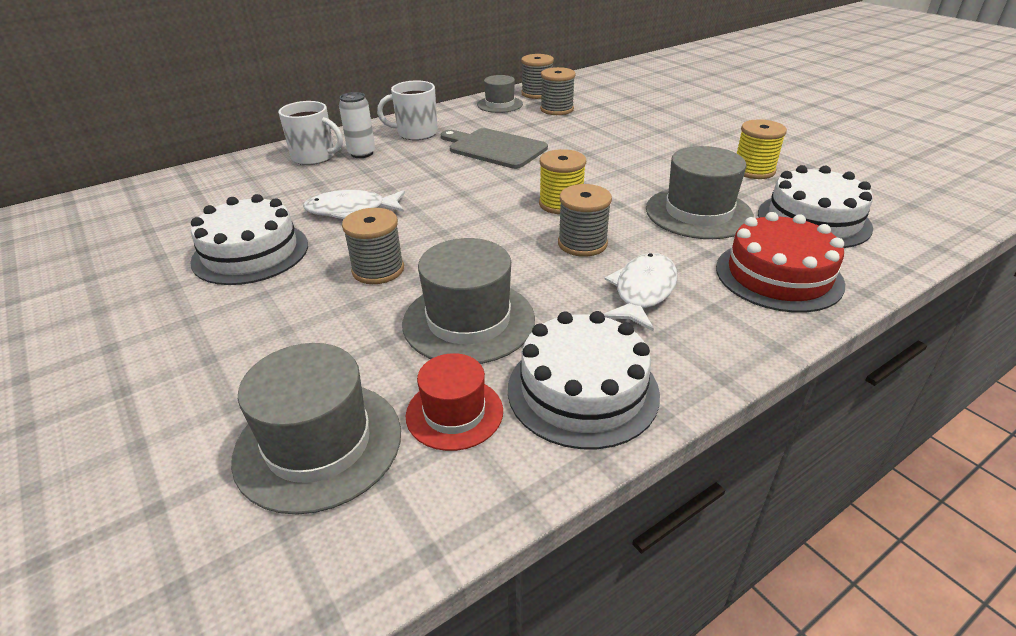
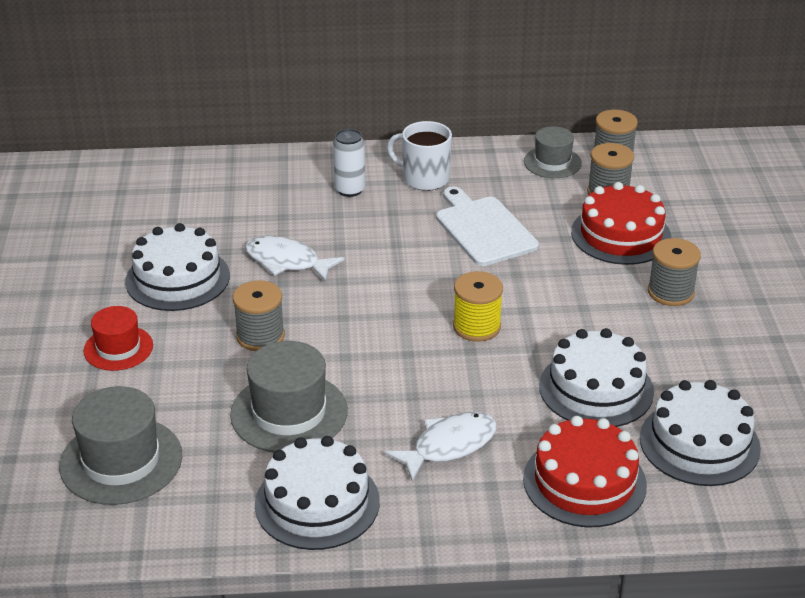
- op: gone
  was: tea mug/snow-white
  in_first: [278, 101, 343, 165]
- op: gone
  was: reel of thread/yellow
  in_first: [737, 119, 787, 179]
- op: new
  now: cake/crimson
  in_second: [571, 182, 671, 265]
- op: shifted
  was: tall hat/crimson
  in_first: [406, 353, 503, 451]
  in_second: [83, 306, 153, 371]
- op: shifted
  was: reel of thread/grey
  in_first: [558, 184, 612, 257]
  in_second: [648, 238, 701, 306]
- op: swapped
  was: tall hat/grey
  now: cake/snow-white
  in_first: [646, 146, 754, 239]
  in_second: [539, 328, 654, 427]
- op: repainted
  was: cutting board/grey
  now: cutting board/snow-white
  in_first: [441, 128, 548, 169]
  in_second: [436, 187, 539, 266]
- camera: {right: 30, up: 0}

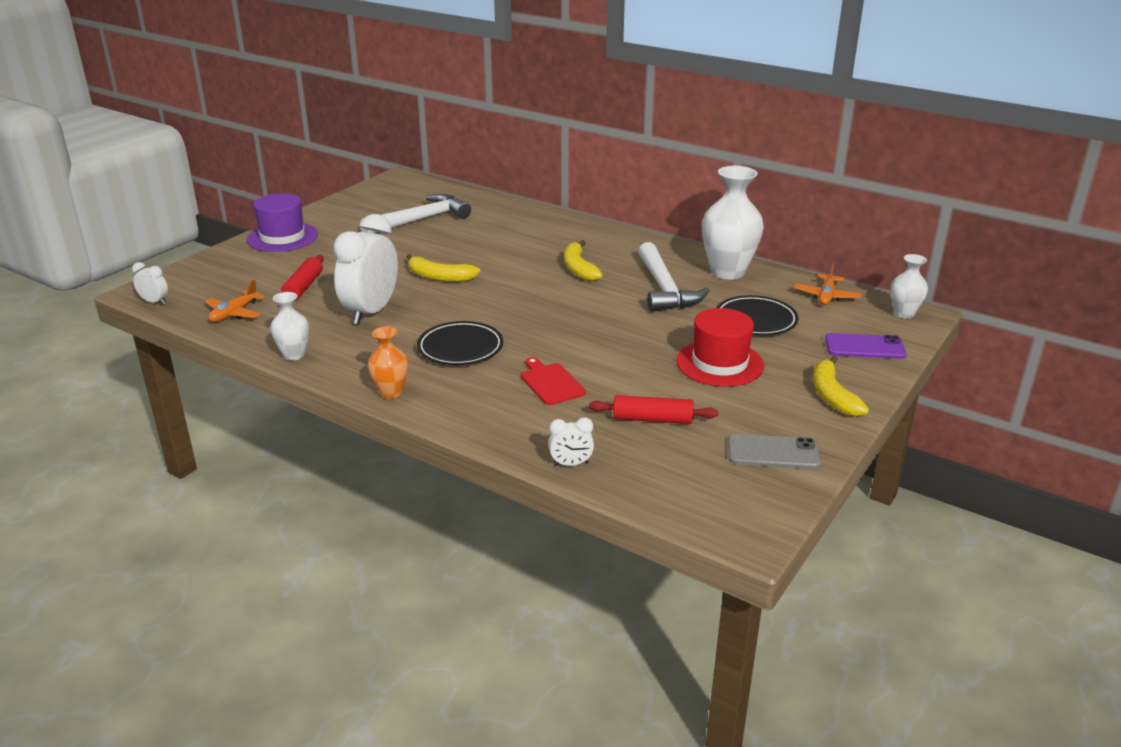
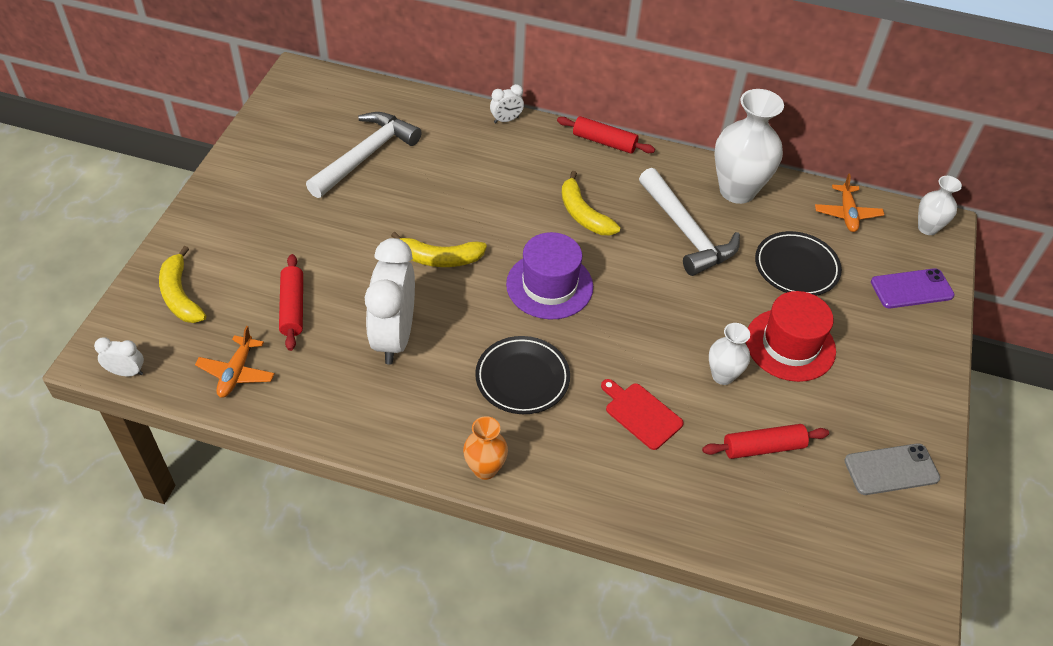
- op: new
  now: rolling pin/crimson
  in_second: [557, 116, 655, 154]
- op: shifted
  was: tall hat/purple
  in_first: [247, 193, 318, 252]
  in_second: [506, 232, 593, 320]
- op: shifted
  was: tall vase/snow-white
  in_first: [270, 292, 309, 361]
  in_second: [709, 323, 750, 385]
- op: shifted
  was: alarm clock/snow-white
  in_first: [548, 417, 594, 466]
  in_second: [490, 84, 524, 123]
- op: shifted
  was: toy banana/yellow
  in_first: [813, 356, 869, 417]
  in_second: [159, 246, 206, 323]
- camera: {right: -20, up: 20}

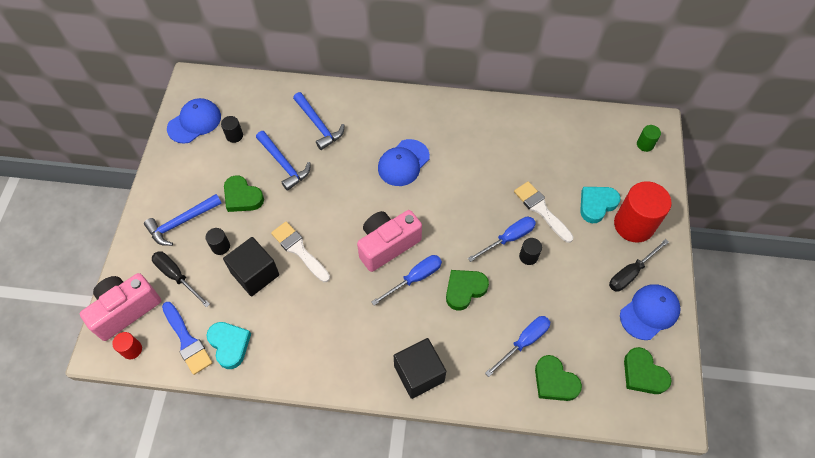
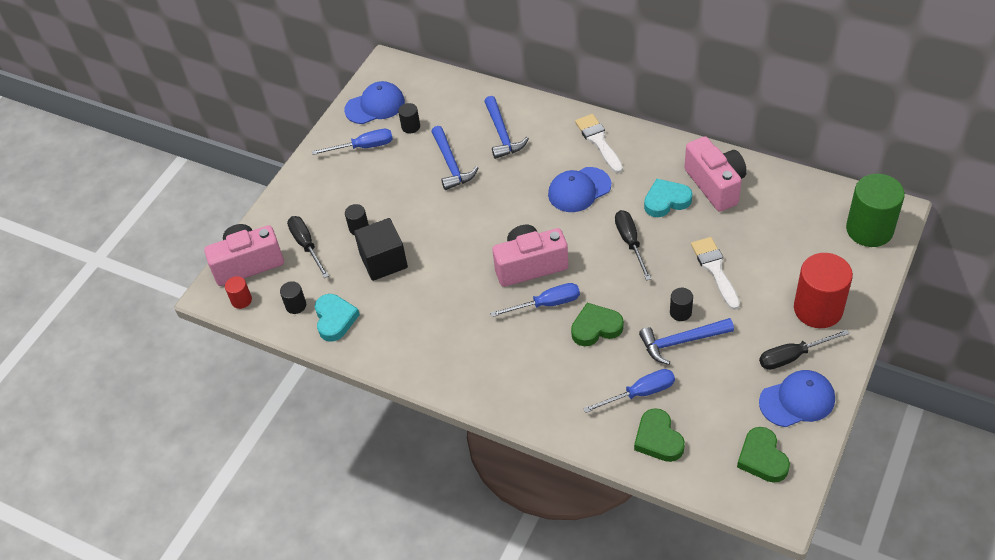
- op: gone
  was: heart shape/green
  in_first: [224, 175, 264, 212]
- op: gone
  was: cube/black
  in_first: [394, 338, 446, 399]
- op: new
  now: flat screwdriver/black
  in_second: [615, 210, 651, 280]
- op: new
  now: compact camera/rosy
  in_second: [684, 136, 747, 212]
- op: shifted
  was: hammer/royal blue
  in_first: [144, 194, 222, 246]
  in_second: [639, 318, 734, 365]
- op: shifted
  was: brush/snow-white
  in_first: [271, 222, 330, 282]
  in_second: [575, 114, 623, 173]
- op: shifted
  was: flat screwdriver/royal blue
  in_first: [468, 217, 536, 262]
  in_second: [312, 129, 393, 155]
- op: shifted
  was: heart shape/aqua
  in_first: [580, 187, 621, 223]
  in_second: [644, 179, 692, 217]
- op: swapped
  was: brush/royal blue
  now: cylinder/black
  in_first: [162, 302, 212, 375]
  in_second: [280, 281, 306, 314]
- op: scaled
  was: cylinder/green
  in_first: [637, 125, 661, 152]
  in_second: [846, 174, 905, 247]
  ratio: 2.2
- camera: {right: 25, up: -10}

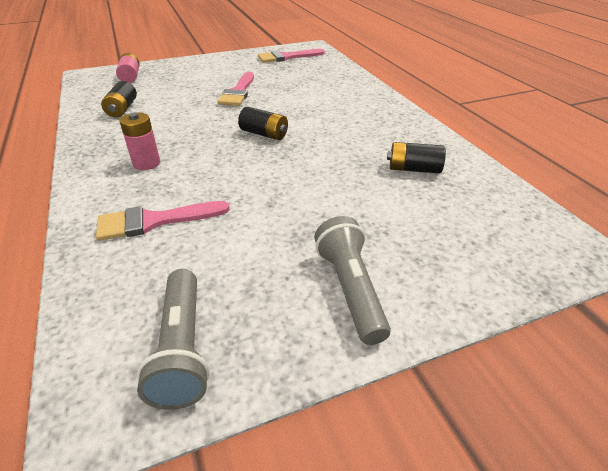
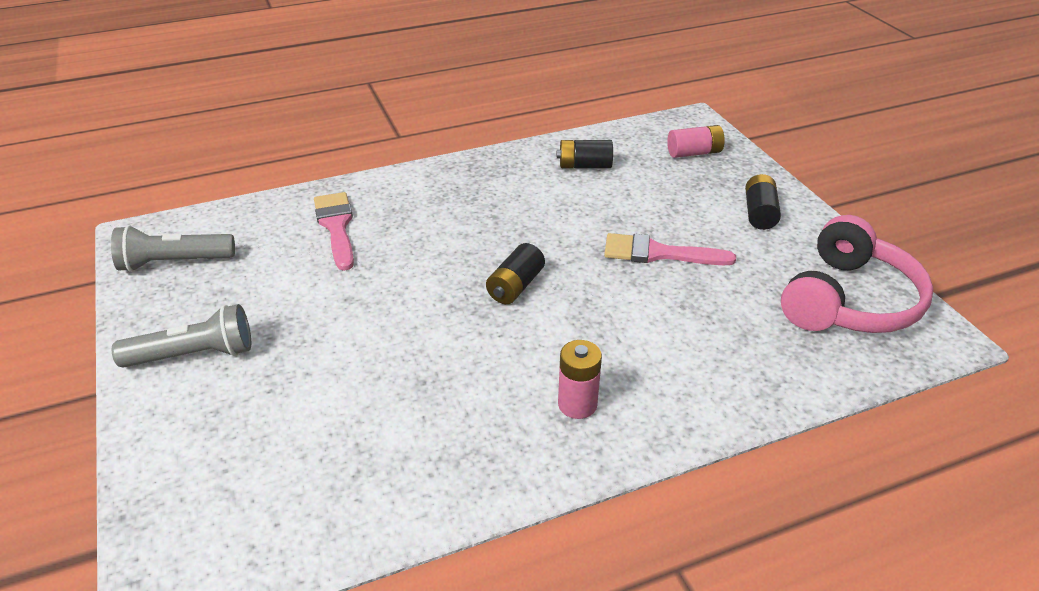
- op: shifted
  was: power cell/rosy
  in_first: [119, 113, 160, 170]
  in_second: [558, 340, 602, 419]
- op: shifted
  was: power cell/black
  in_first: [387, 142, 446, 173]
  in_second: [745, 174, 781, 230]
- op: swapped
  was: brush/rosy
  now: over-ear headphones/rosy
  in_first: [258, 49, 325, 63]
  in_second: [781, 215, 933, 333]
- camera: {right: 90, up: 0}

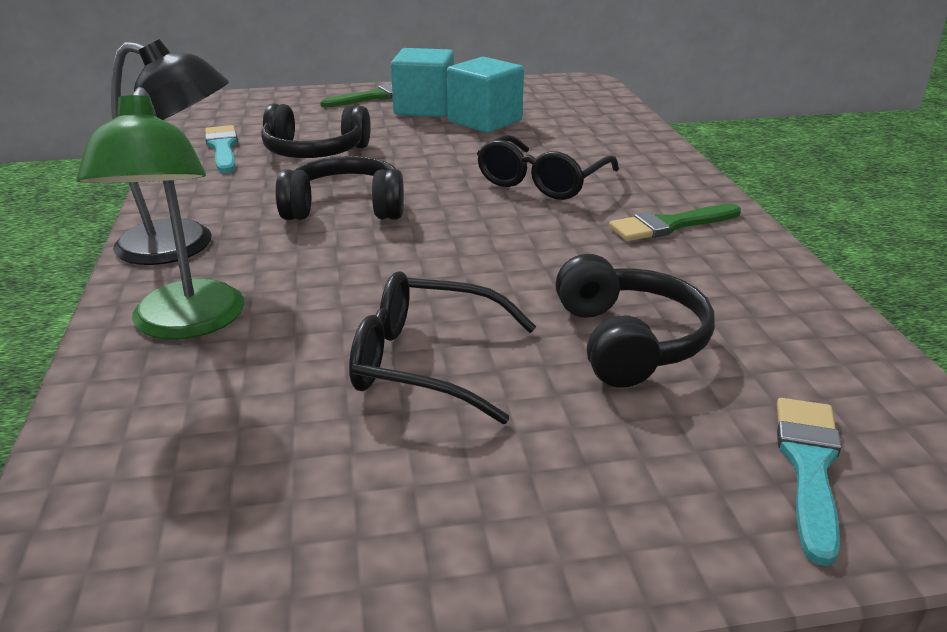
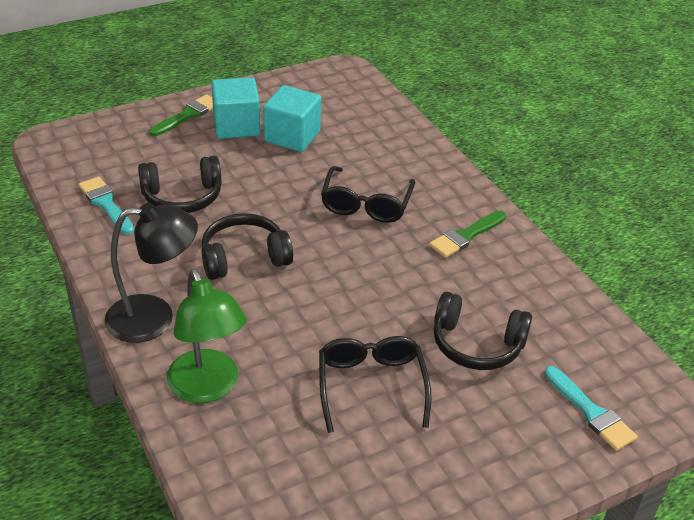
- op: rotated
  was: eyeglasses/black
  in_first: [349, 271, 536, 424]
  in_second: [319, 336, 432, 433]
  clockwise: 90
- op: rotated
  was: over-ear headphones/black
  in_first: [555, 254, 715, 388]
  in_second: [434, 292, 532, 370]
  clockwise: 135
- op: rotated
  was: brush/aqua
  in_first: [777, 398, 841, 566]
  in_second: [544, 366, 637, 451]
  clockwise: 150
- camera: {right: -20, up: 10}

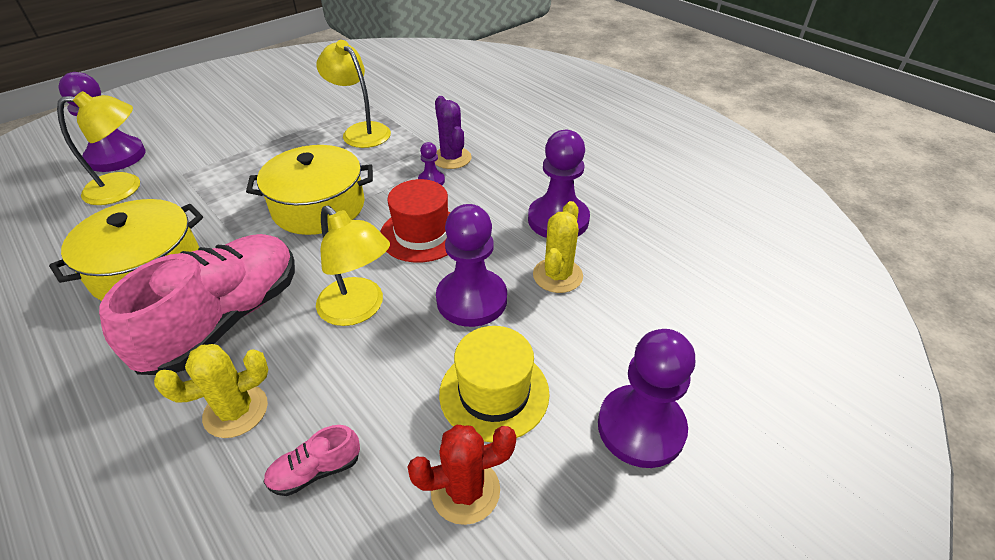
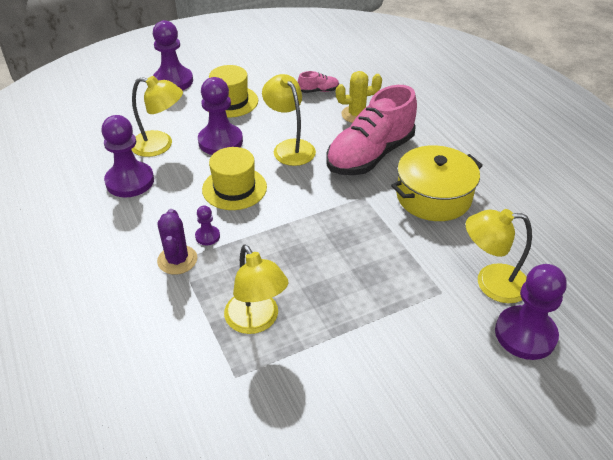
- op: gone
  was: cooking pot/yellow
  in_first: [246, 145, 373, 235]
- op: gone
  was: prickly plant/crimson
  in_first: [408, 424, 516, 525]
- op: swapped
  was: prickly plant/yellow
  now: reading lamp/yellow
  in_first: [533, 201, 583, 293]
  in_second: [131, 76, 183, 157]
- op: repainted
  was: tall hat/crimson
  now: tall hat/yellow
  in_first: [380, 179, 451, 263]
  in_second: [202, 147, 267, 210]
- camera: {right: -165, up: 0}

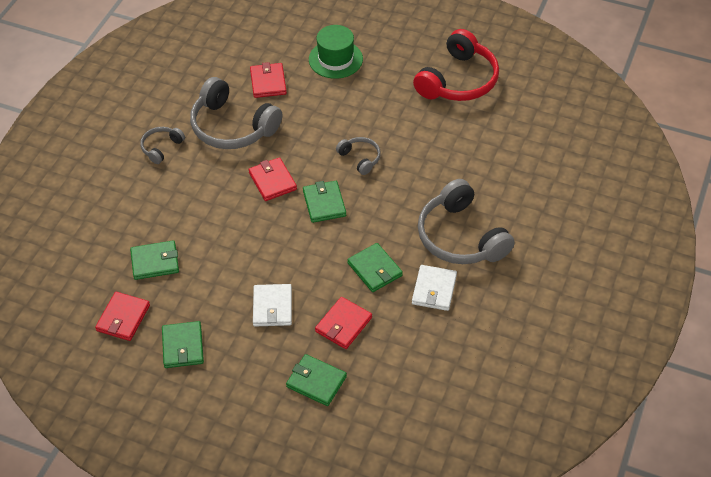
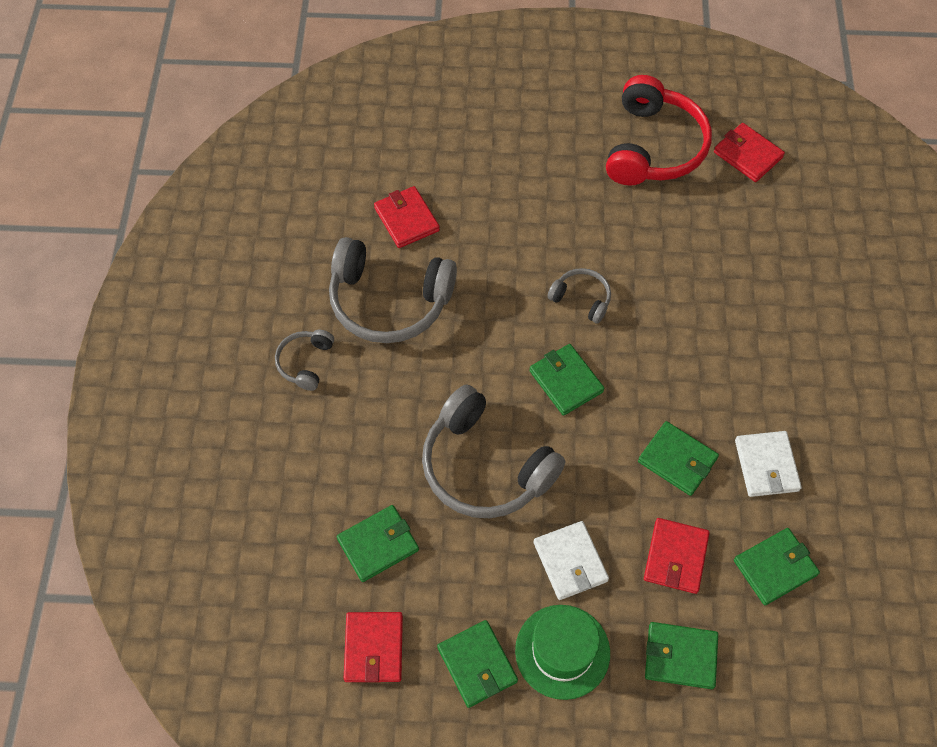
- op: new
  now: wallet/green
  in_second: [734, 528, 820, 605]
- op: shifted
  was: wallet/crimson
  in_first: [248, 157, 297, 201]
  in_second: [714, 123, 785, 182]
- op: shifted
  was: tall hat/green
  in_first: [309, 25, 363, 79]
  in_second: [515, 605, 610, 700]
- op: shifted
  was: over-ear headphones/grey
  in_first: [418, 179, 515, 264]
  in_second: [422, 385, 565, 518]
- camera: {right: -20, up: 10}

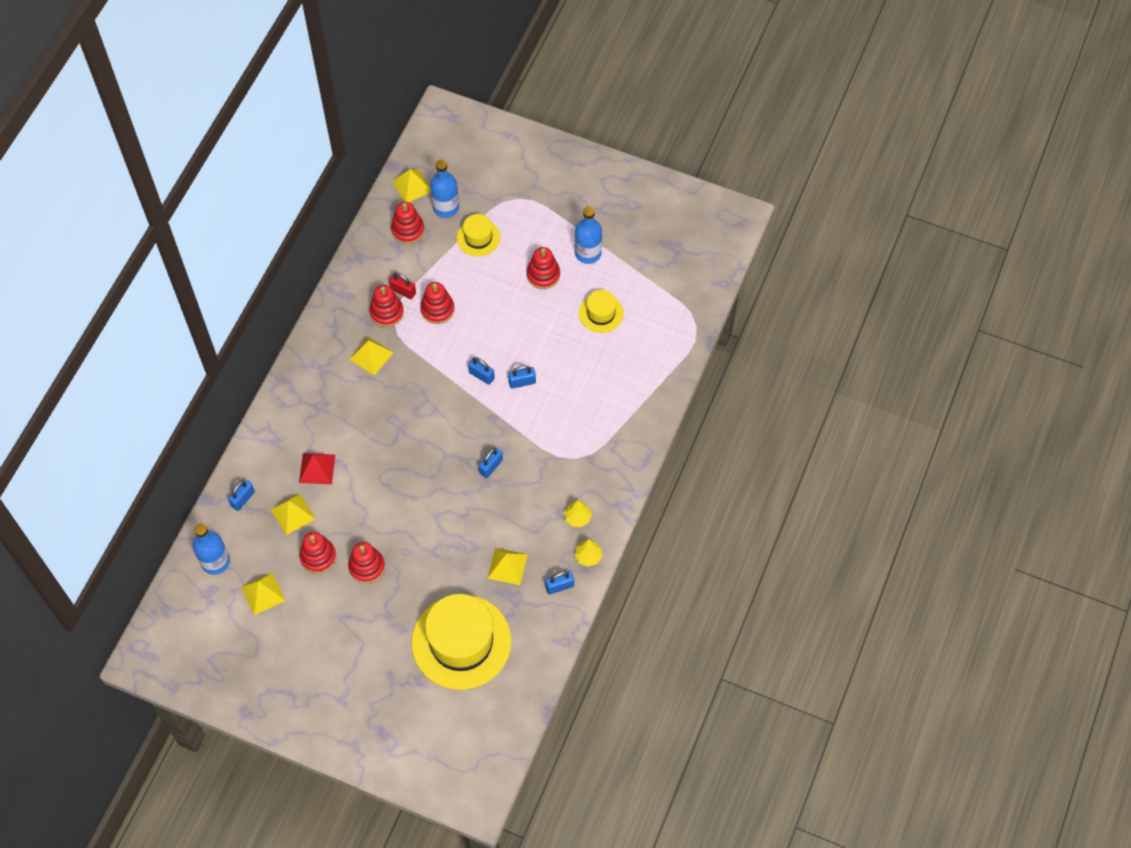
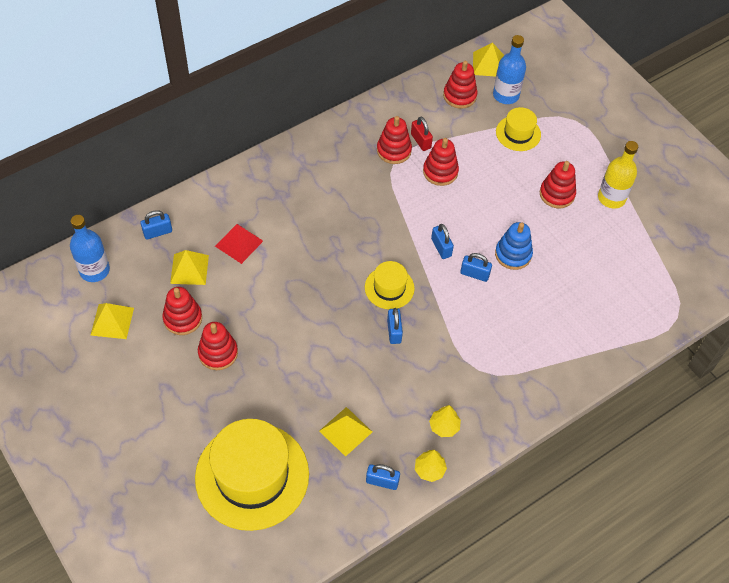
- op: gone
  was: pyramid shape/yellow
  in_first: [349, 337, 394, 376]
- op: new
  now: stacking rings/royal blue
  in_second: [495, 222, 533, 270]
- op: shifted
  was: tall hat/yellow
  in_first: [579, 290, 624, 333]
  in_second: [365, 261, 415, 309]
- op: repainted
  was: drink bottle/royal blue
  now: drink bottle/yellow
  in_first: [575, 206, 602, 264]
  in_second: [598, 141, 638, 209]
- op: rotated
  was: lock/royal blue
  in_first: [479, 447, 503, 478]
  in_second: [387, 308, 403, 344]
  clockwise: -75
- camera: {right: 30, up: -5}

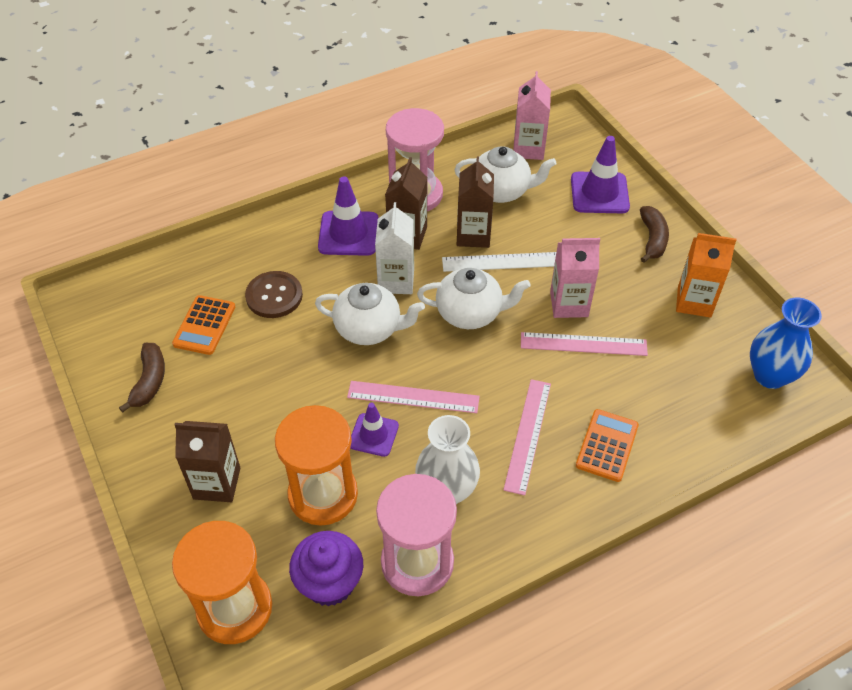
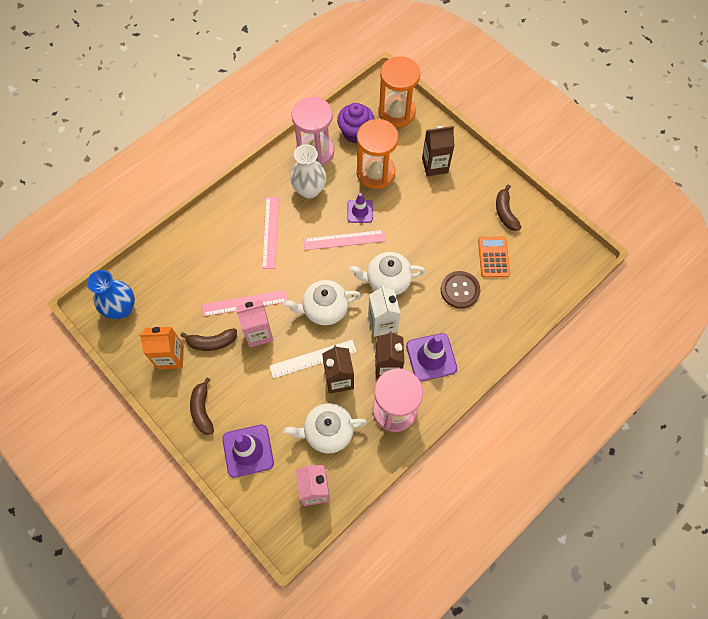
- op: gone
  was: adding machine/orange
  in_first: [576, 409, 639, 482]
- op: new
  now: toy banana/brown
  in_second: [180, 328, 237, 351]
- camera: {right: 165, up: 15}

